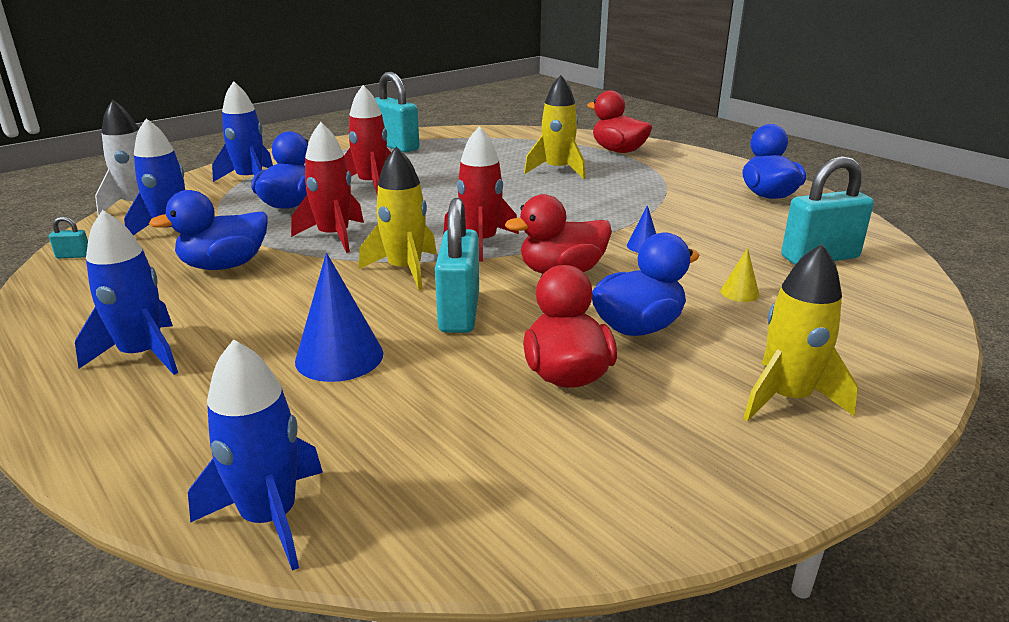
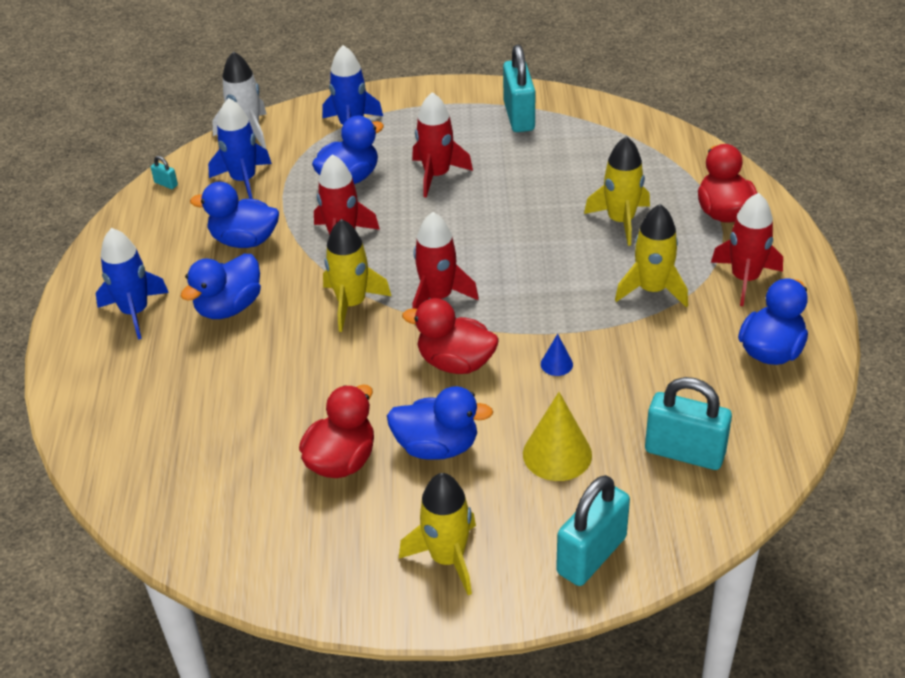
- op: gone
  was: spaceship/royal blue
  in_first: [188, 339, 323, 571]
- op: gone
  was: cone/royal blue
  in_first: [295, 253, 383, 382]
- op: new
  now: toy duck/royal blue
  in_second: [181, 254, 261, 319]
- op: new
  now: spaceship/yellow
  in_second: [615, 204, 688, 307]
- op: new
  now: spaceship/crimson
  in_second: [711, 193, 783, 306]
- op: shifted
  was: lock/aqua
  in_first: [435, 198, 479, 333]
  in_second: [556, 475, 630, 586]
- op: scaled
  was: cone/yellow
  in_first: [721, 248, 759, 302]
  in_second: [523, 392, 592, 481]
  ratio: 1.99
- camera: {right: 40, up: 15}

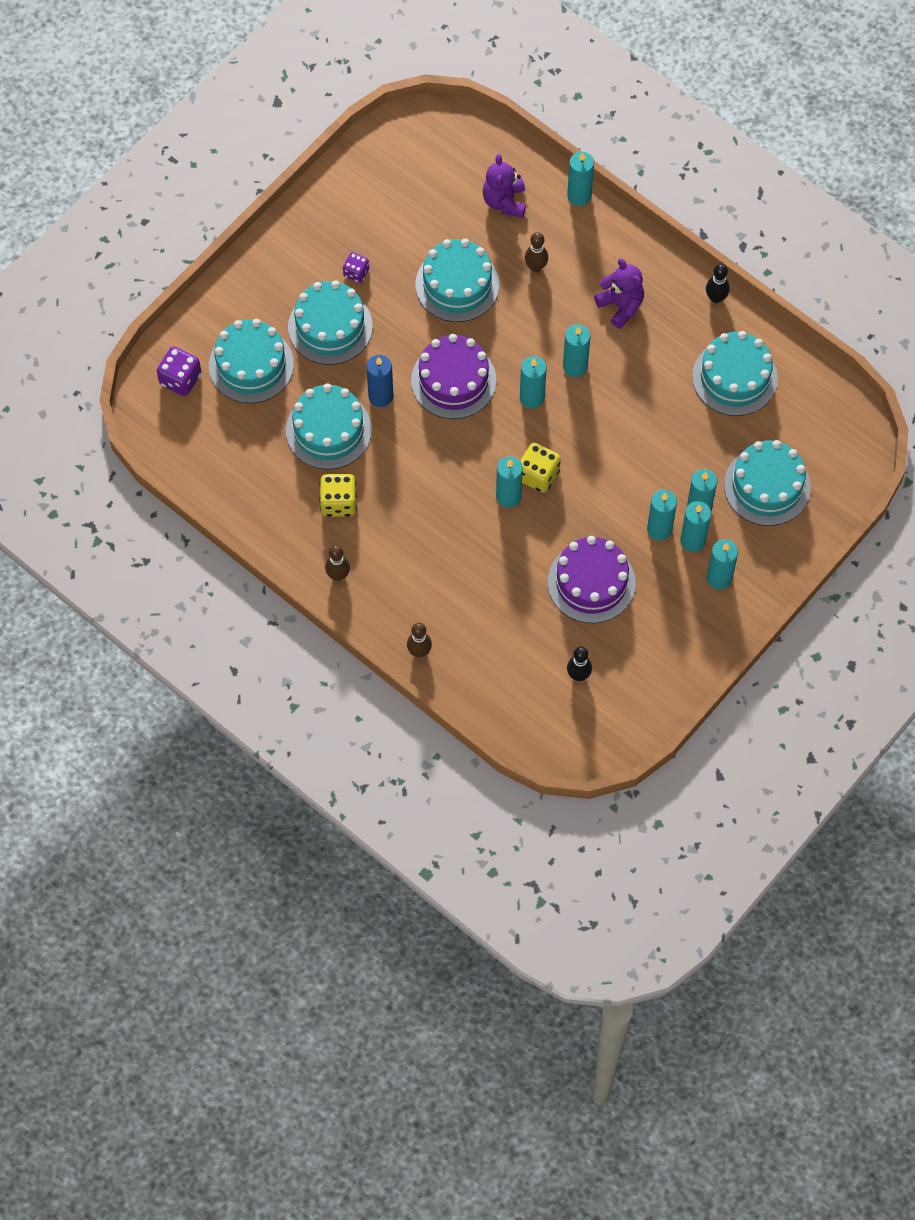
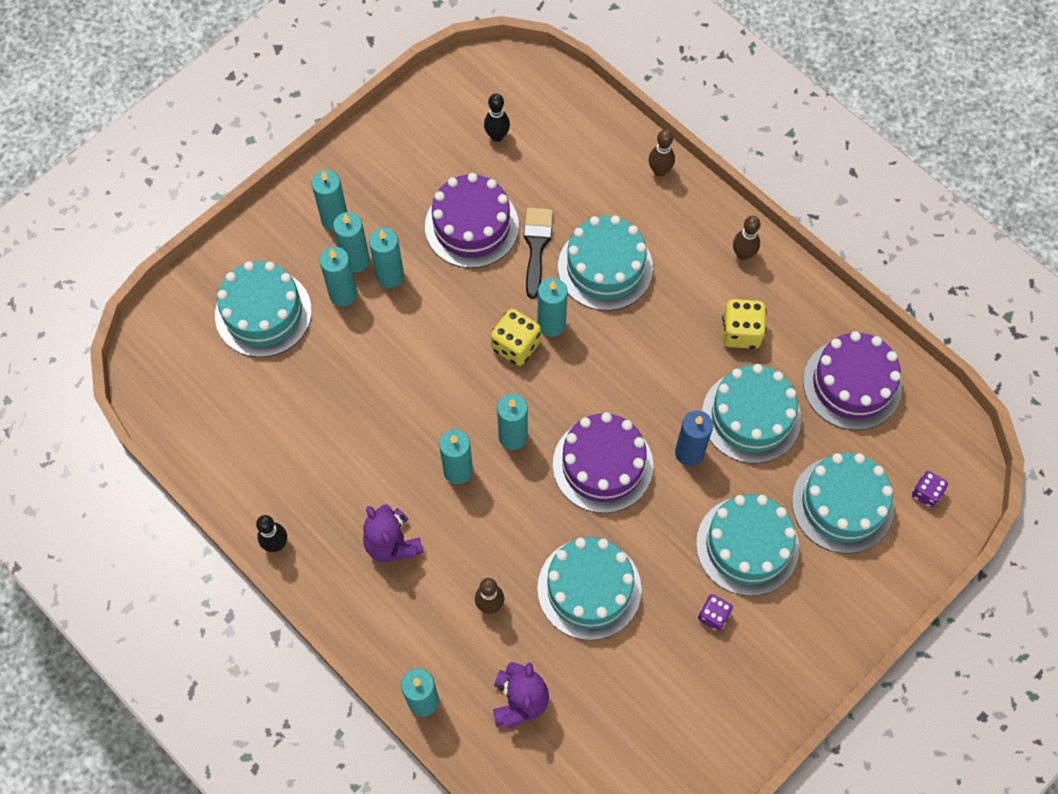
- op: new
  now: brush/black
  in_second: [524, 208, 553, 299]
- op: new
  now: cake/purple
  in_second: [803, 331, 902, 430]
- op: shifted
  was: cake/aqua
  in_first: [692, 331, 778, 416]
  in_second: [558, 215, 653, 311]
- op: scaled
  was: die/purple
  in_first: [157, 346, 201, 396]
  in_second: [912, 471, 948, 507]
  ratio: 0.63
- camera: {right: -175, up: 0}

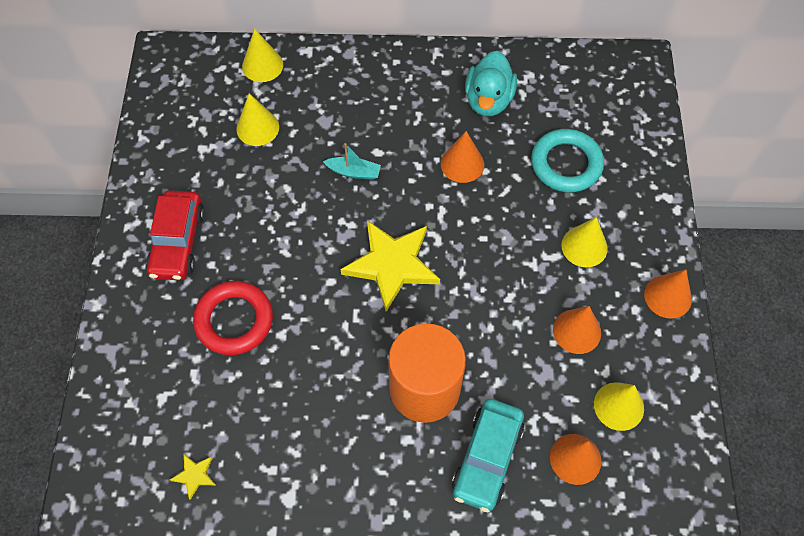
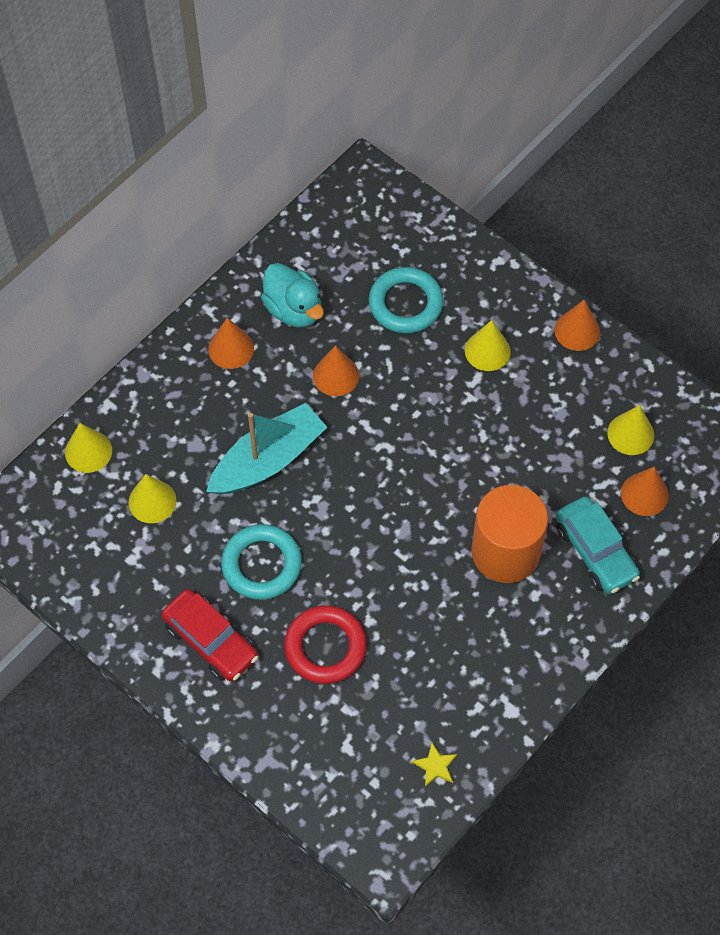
- op: gone
  was: star/yellow
  in_first: [340, 220, 440, 312]
- op: new
  now: torus/aqua
  in_second: [221, 524, 302, 600]
- op: shifted
  was: cone/orange
  in_first: [553, 306, 601, 354]
  in_second: [208, 318, 254, 369]
- op: scaled
  was: sailboat/aqua
  in_first: [323, 143, 381, 180]
  in_second: [206, 403, 327, 495]
  ratio: 2.2
- camera: {right: -50, up: 0}

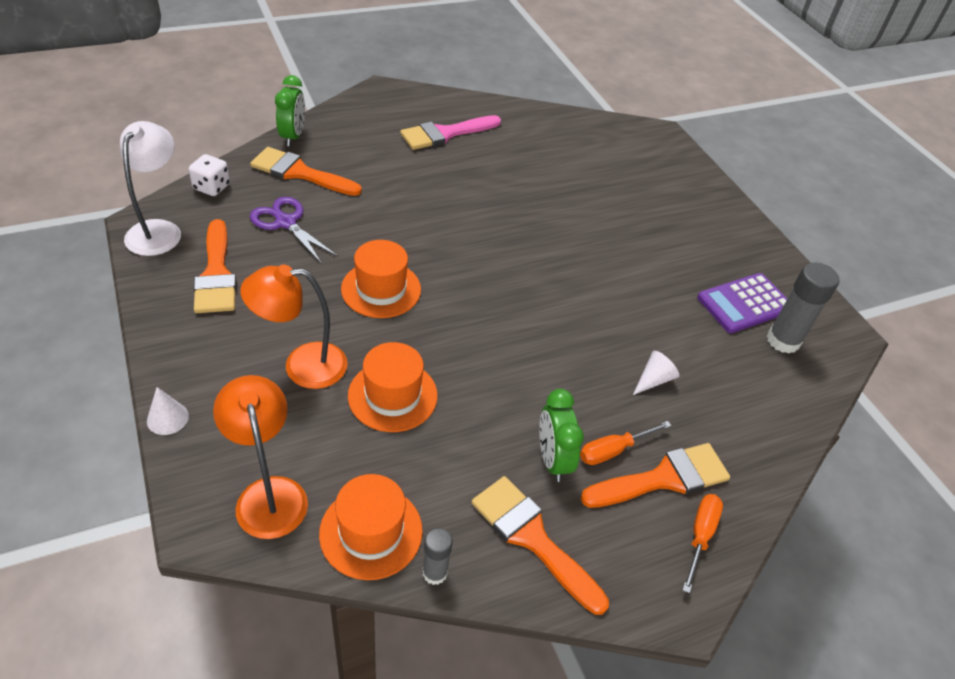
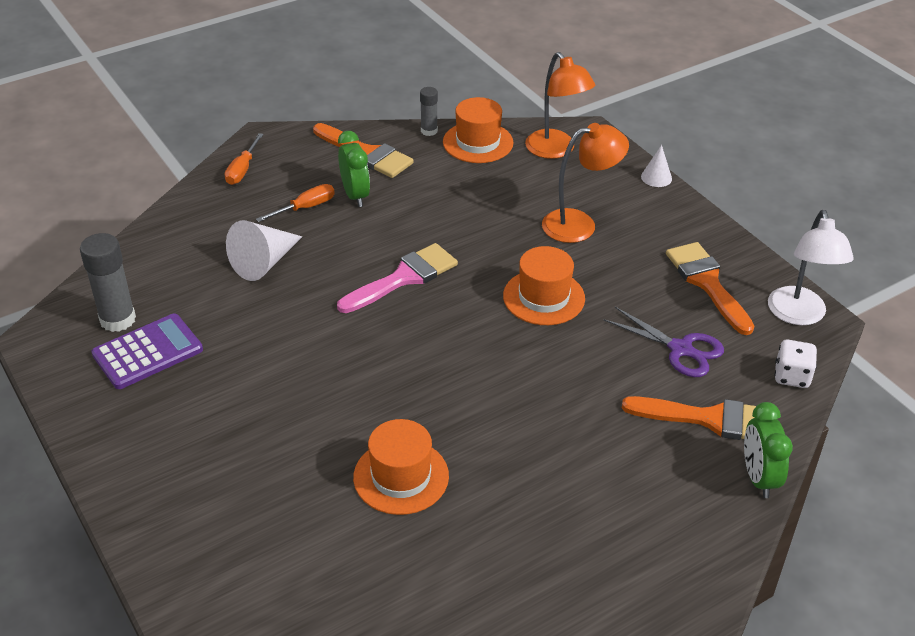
- op: gone
  was: brush/orange
  in_first: [580, 443, 730, 508]
- op: shifted
  was: tall hat/orange
  in_first: [348, 342, 438, 432]
  in_second: [353, 419, 449, 515]
- op: shifted
  was: brush/rosy
  in_first: [400, 115, 501, 150]
  in_second: [337, 243, 458, 313]
- op: scaled
  was: cone/snow-white
  in_first: [633, 351, 679, 395]
  in_second: [226, 220, 302, 281]
  ratio: 1.79
- camera: {right: 175, up: -5}

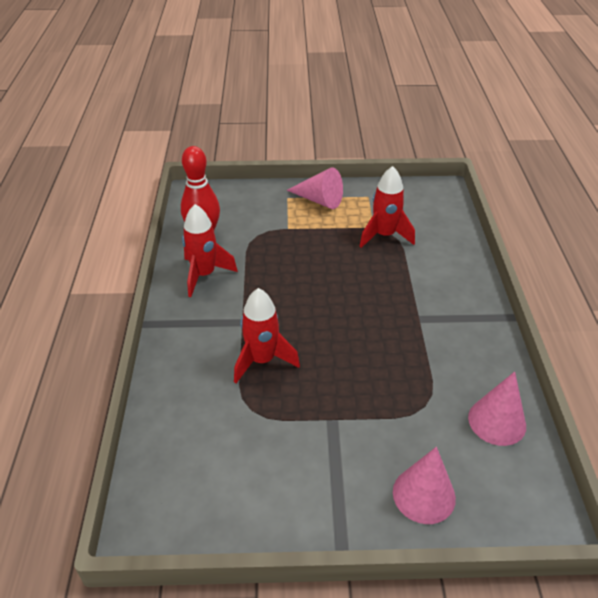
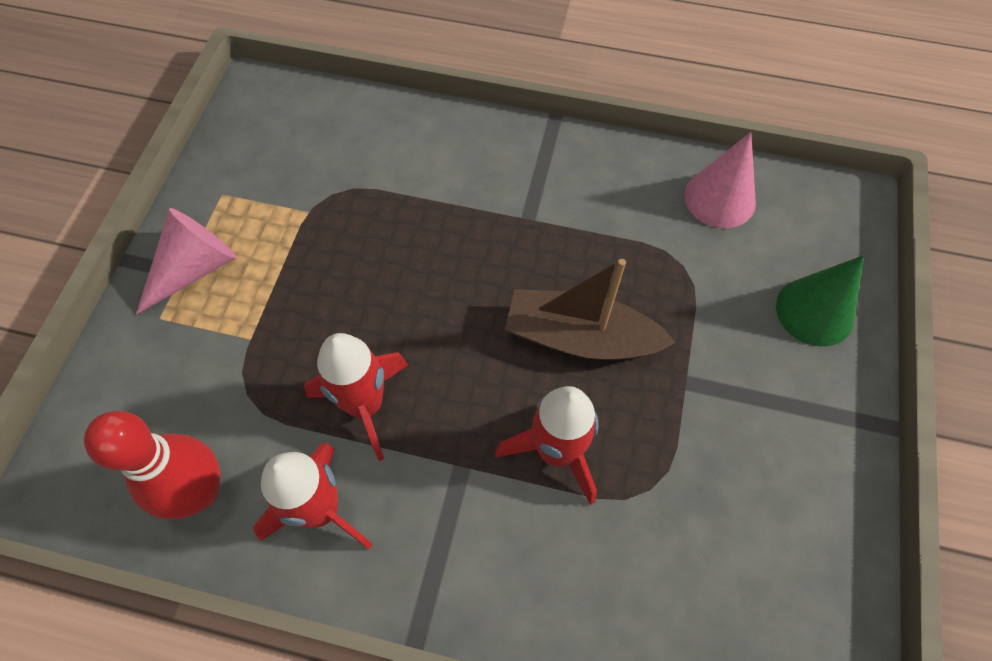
- op: new
  now: sailboat/brown
  in_second: [505, 259, 675, 360]
- op: shifted
  was: spaceship/crimson
  in_first: [359, 166, 415, 248]
  in_second: [304, 333, 408, 461]
- op: repainted
  was: cone/rosy
  now: cone/green
  in_first: [393, 447, 456, 524]
  in_second: [776, 255, 864, 346]
- camera: {right: -75, up: 20}

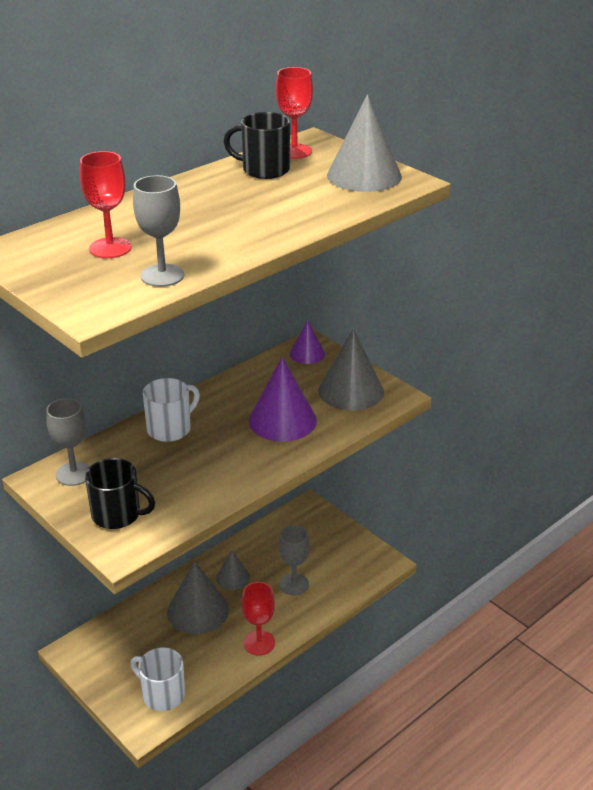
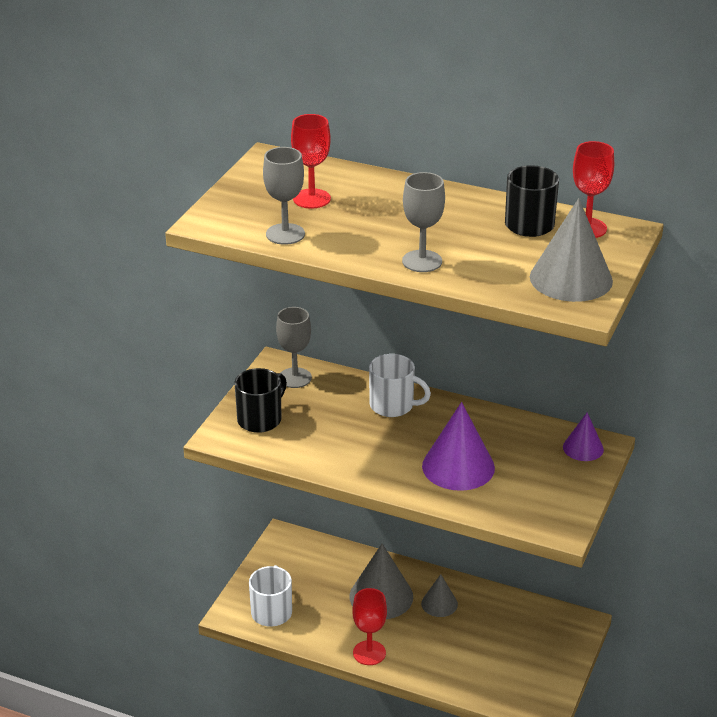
- op: gone
  was: cone/grey
  in_first: [318, 329, 384, 411]
- op: shifted
  was: goblet/grey
  in_first: [278, 525, 310, 595]
  in_second: [402, 172, 445, 272]
- op: rotated
  was: tea mug/black
  in_first: [85, 458, 155, 529]
  in_second: [234, 368, 287, 433]
  clockwise: -135
- camera: {right: 65, up: 0}

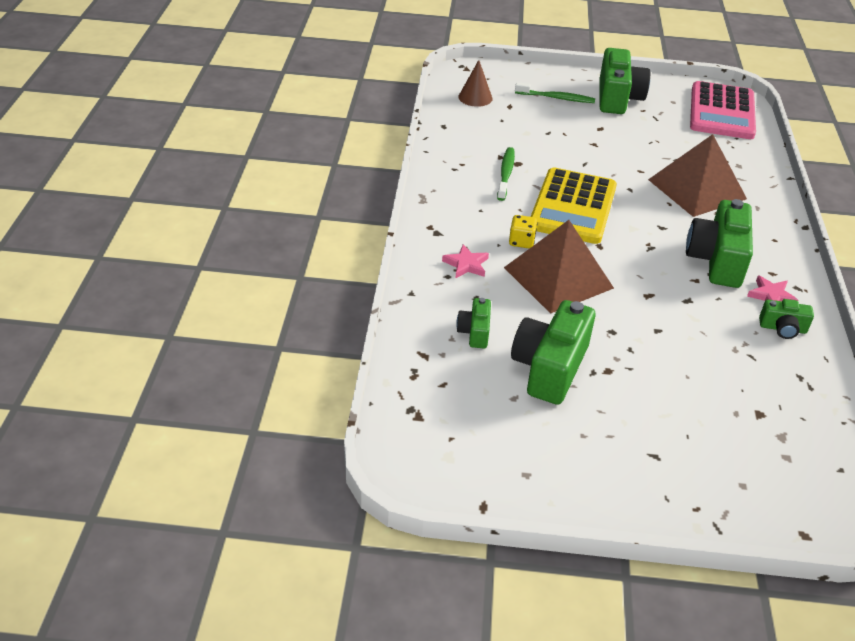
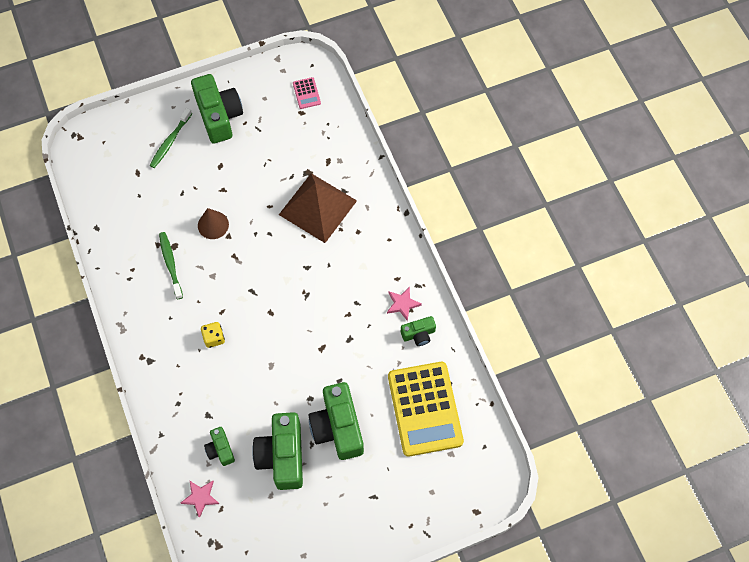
- op: gone
  was: pyramid shape/brown
  in_first: [504, 220, 614, 314]
- op: shifted
  was: star/rosy
  in_first: [442, 244, 489, 278]
  in_second: [181, 480, 219, 518]
- op: shifted
  was: cone/brown
  in_first: [458, 60, 492, 107]
  in_second: [198, 208, 229, 239]
- op: shifted
  was: adding machine/yellow
  in_first: [531, 168, 617, 244]
  in_second: [388, 362, 464, 457]
- op: shifted
  was: compact camera/green
  in_first: [686, 199, 753, 288]
  in_second: [308, 382, 364, 460]
- op: rotated
  was: tooth brush/green
  in_first: [515, 82, 595, 103]
  in_second: [149, 108, 192, 168]
  clockwise: 135
- op: scaled
  was: adding machine/rosy
  in_first: [690, 81, 756, 139]
  in_second: [293, 77, 321, 109]
  ratio: 0.41
- camera: {right: -25, up: 25}

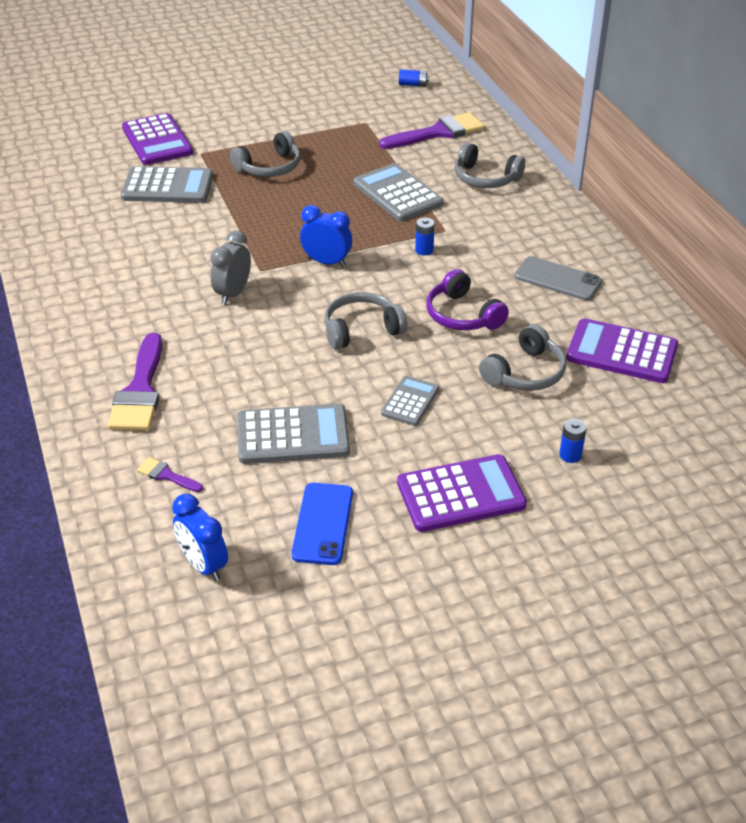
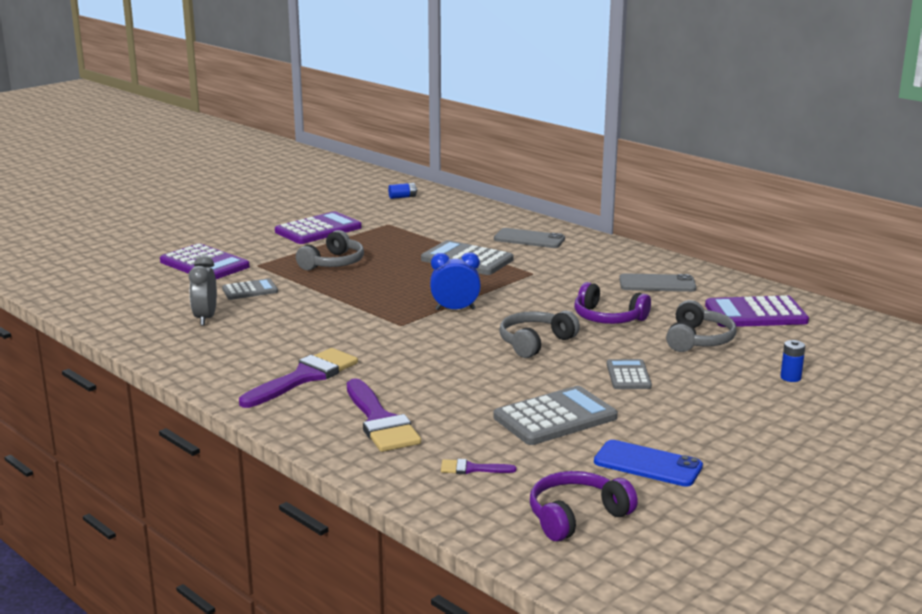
- op: gone
  was: power cell/royal blue
  in_first: [415, 218, 435, 256]
- op: shifted
  was: alarm clock/grey
  in_first: [210, 230, 251, 304]
  in_second: [189, 255, 217, 325]
- op: shifted
  was: brush/purple
  in_first: [379, 112, 485, 149]
  in_second: [239, 348, 358, 408]
- op: shifted
  was: adding machine/purple
  in_first: [397, 454, 527, 532]
  in_second: [275, 211, 362, 244]
- op: swapped
  was: alarm clock/royal blue
  now: over-ear headphones/purple
  in_first: [172, 494, 228, 581]
  in_second: [530, 471, 638, 542]
- op: swapped
  was: over-ear headphones/grey
  now: mobile phone/grey
  in_first: [455, 142, 525, 188]
  in_second: [494, 228, 565, 248]
- op: rotated
  was: mobile phone/royal blue
  in_first: [291, 483, 353, 565]
  in_second: [594, 440, 703, 487]
  clockwise: -45
- op: scaled
  was: adding machine/grey
  in_first: [121, 166, 213, 203]
  in_second: [222, 278, 278, 300]
  ratio: 0.58
- camera: {right: -25, up: -20}

